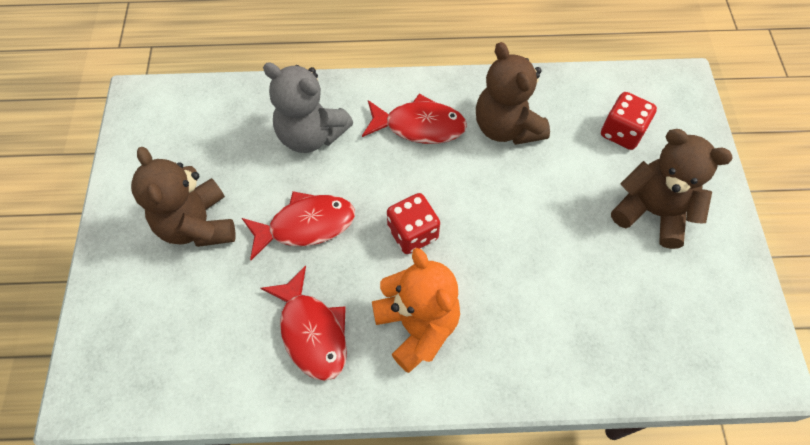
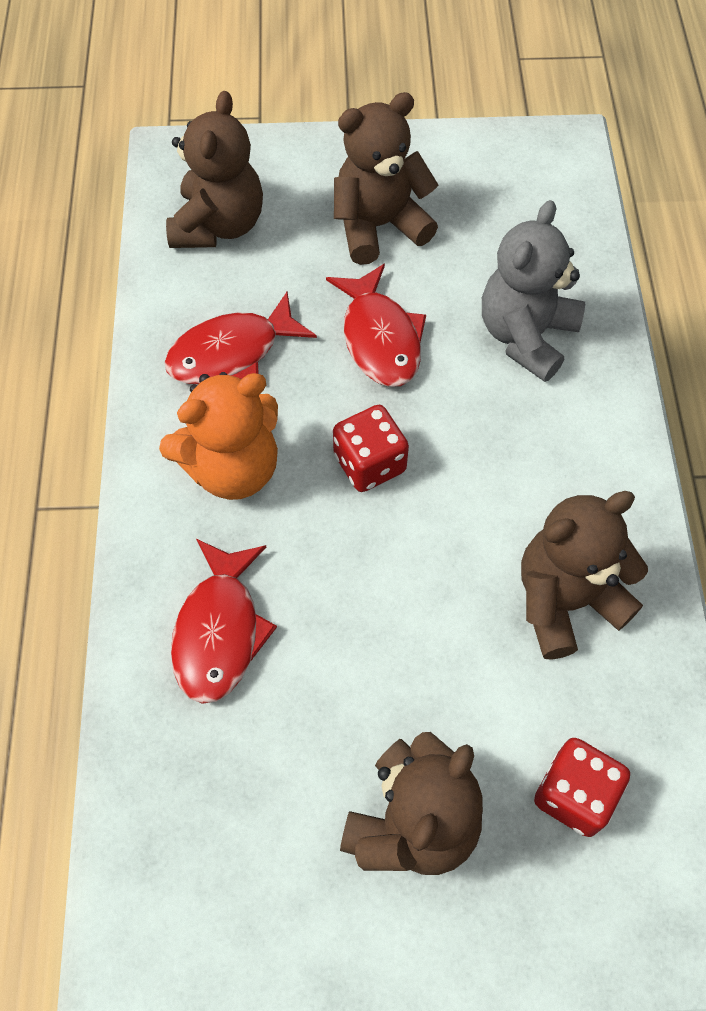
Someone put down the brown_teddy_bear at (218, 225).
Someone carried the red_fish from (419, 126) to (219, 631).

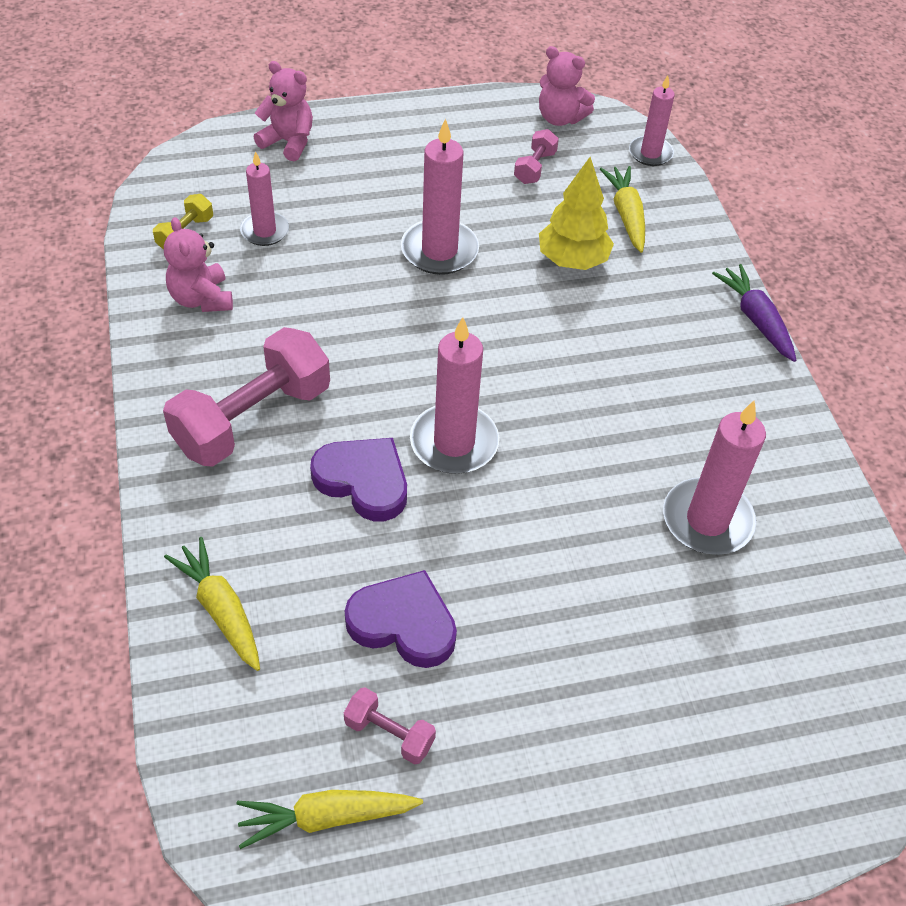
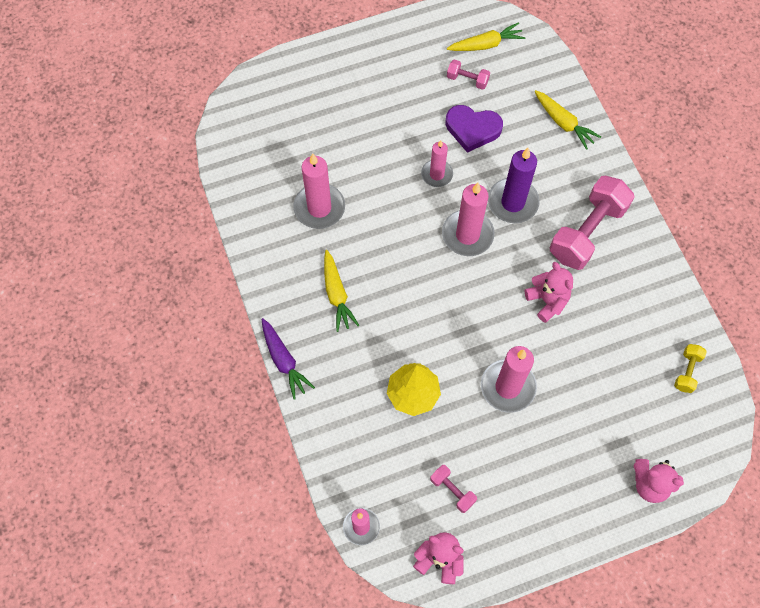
Someone carried the yellow_carrot from (626, 215) to (337, 294).
Someone carried the pink_candle from (265, 231) to (437, 174).
Someone rotated the pink_dumbbell at (534, 167) by 60 degrees counterclockwise.
Someone swapped the purple_heart at (363, 481) for the purple_candle at (513, 202).
Someone carried the pink_teddy_bear from (201, 299) to (547, 301).

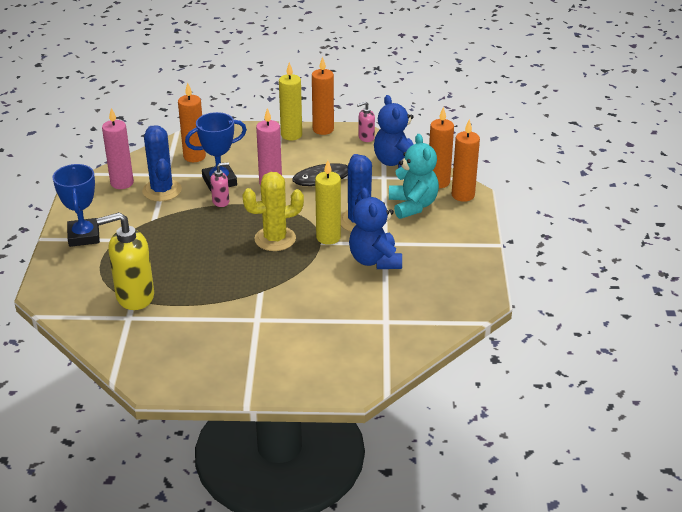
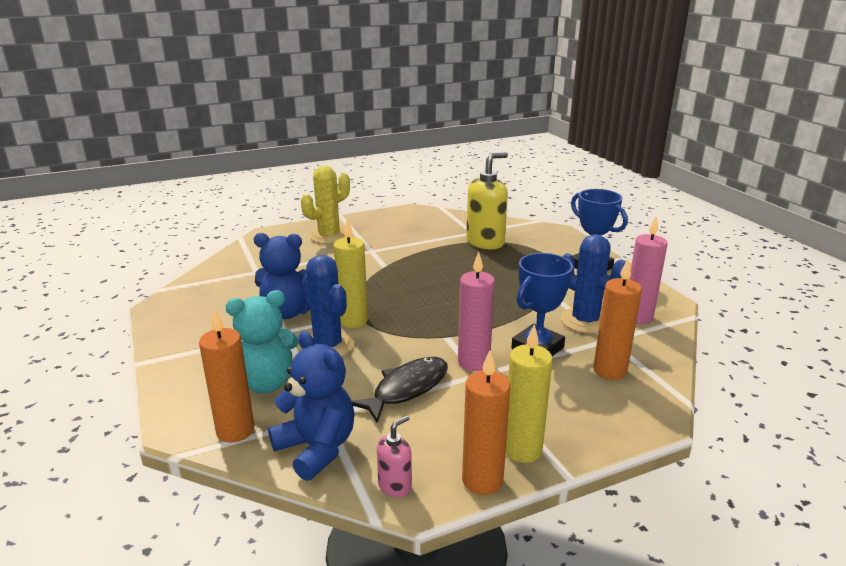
Someone rotated the turquoise_teddy_bear at (413, 205) by 75 degrees counterclockwise.
Someone rotated the blue_teddy_bear at (375, 260) by 135 degrees clockwise.
Someone carried the yellow_cactus from (275, 239) to (329, 236).
Someone took away the pink_soap_dispenser at (221, 202).
Someone took away the orange_candle at (463, 195).

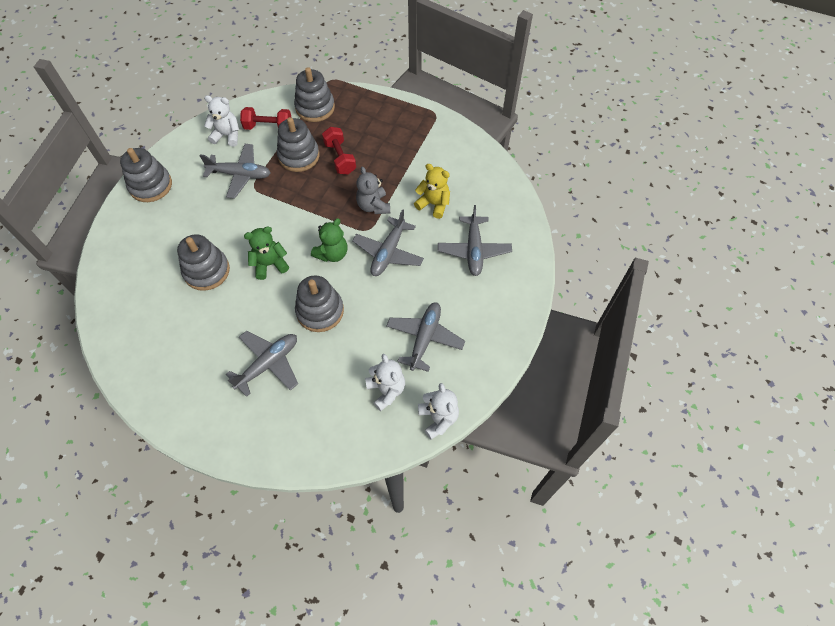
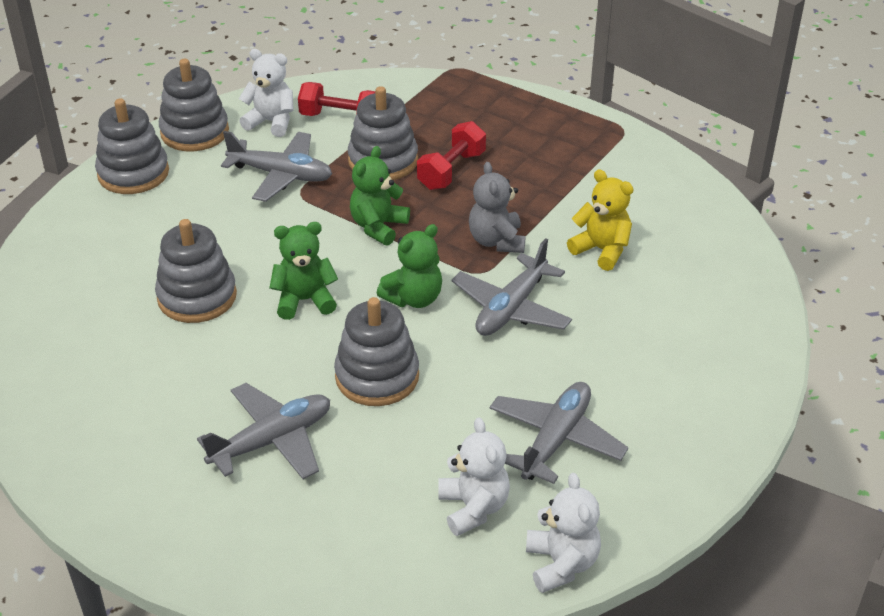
Someone carried the grey_stacking_toy from (315, 108) to (194, 132).
Someone put down the green_teddy_bear at (378, 227).
Someone rotated the red_dumbbell at (340, 158) by 45 degrees clockwise.
Someone took away the grey_plane at (474, 250).

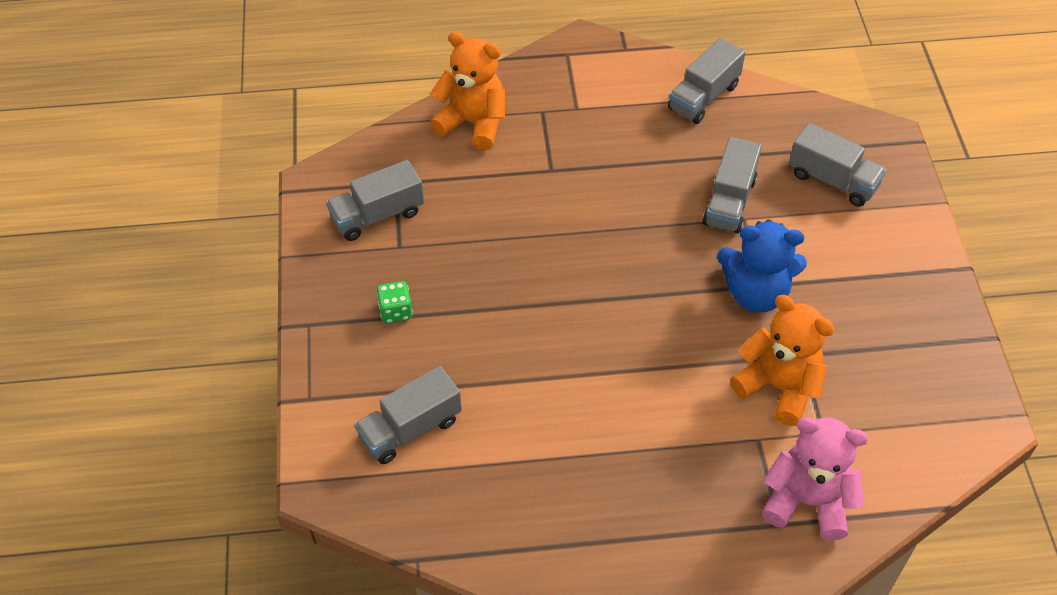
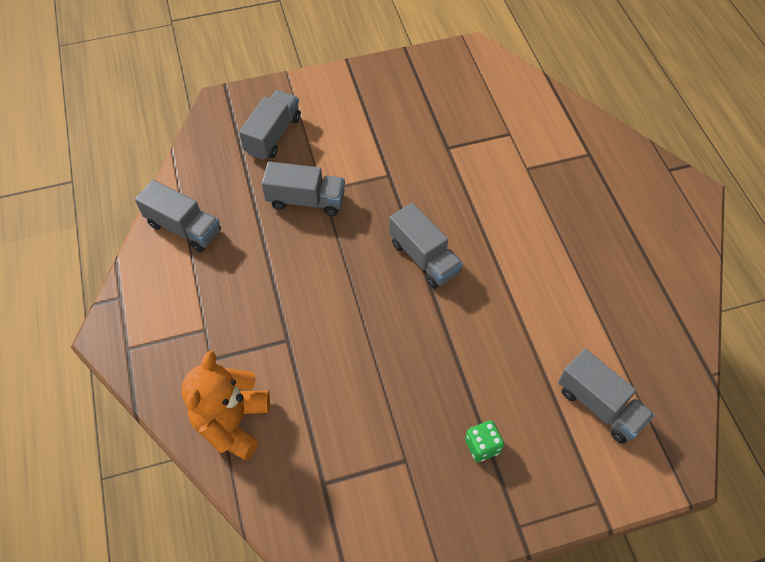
Someone carried the grey_truck from (377, 215) to (424, 257).
Someone took away the blue_teddy_bear at (755, 293).
Someone took away the orange_teddy_bear at (778, 386).
Someone took away the pink_teddy_bear at (807, 501).

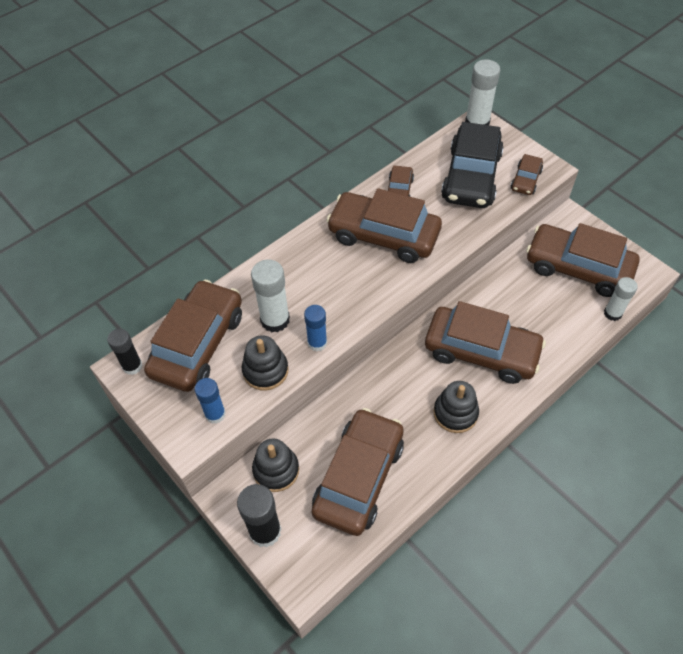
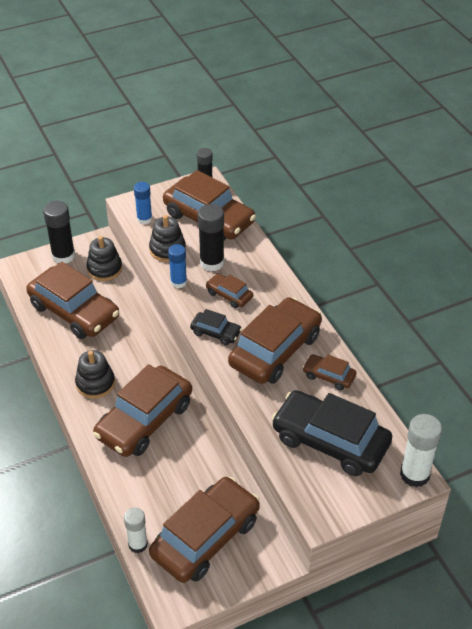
Someone put down the black_car at (216, 332).
Someone repainted the white_glue_stick at (275, 320), which became the black_glue_stick at (212, 262).
Someone carried the brown_car from (526, 180) to (229, 295).

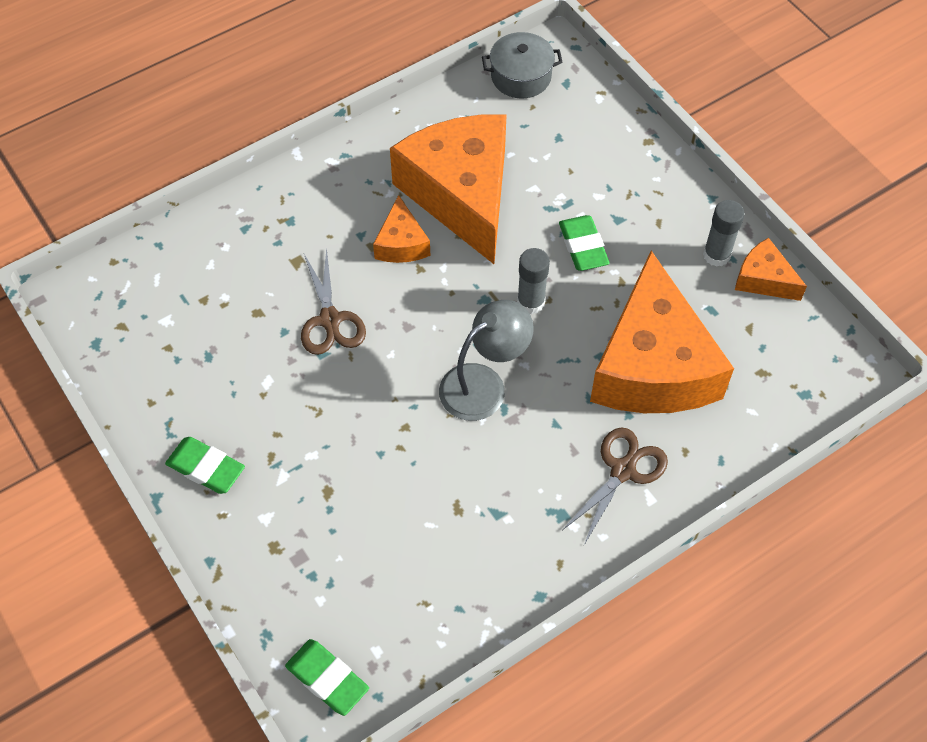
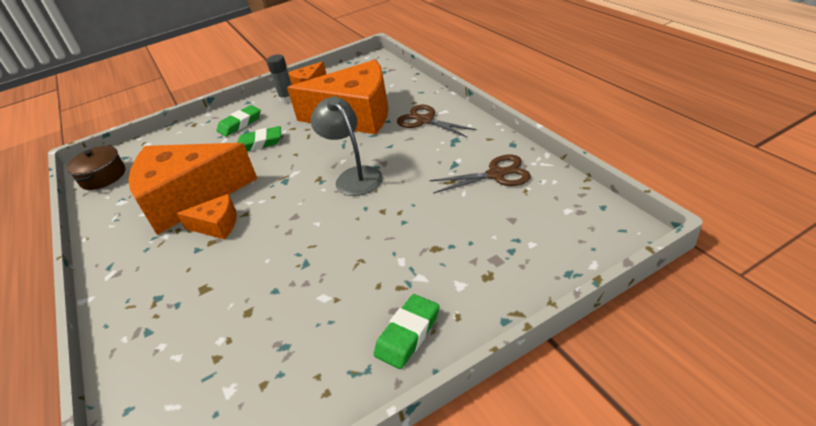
Someone repainted the grey_pot at (521, 76), which became the brown_pot at (103, 177).
Someone carried the green_eraser from (327, 679) to (240, 124).
Someone carried the brown_scissors from (330, 320) to (496, 174).
Someone took away the grey_glue_stick at (531, 302).

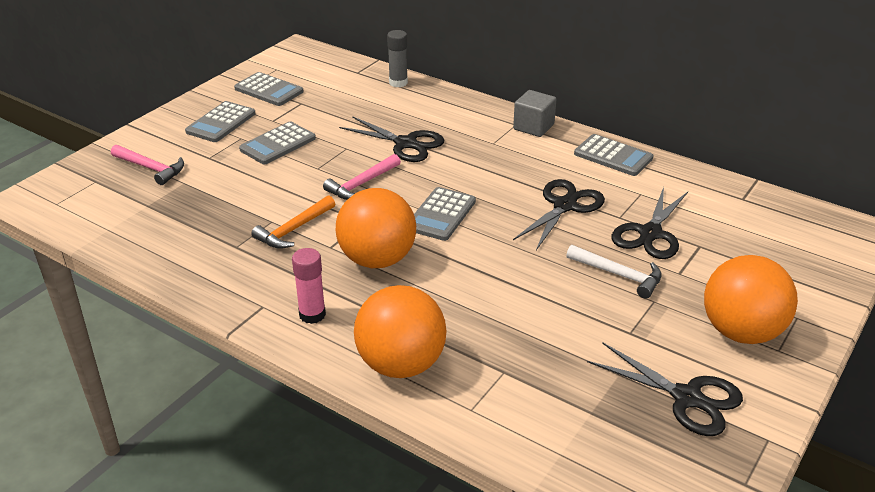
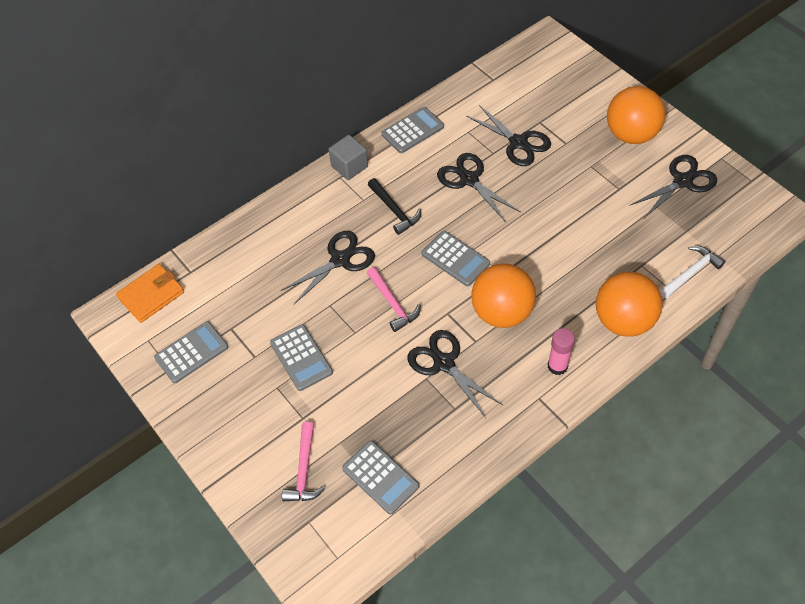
Someone put down the orange_wallet at (151, 295).
Someone rotated the pink_hammer at (151, 168) by 135 degrees clockwise.
Someone carried the grey_calculator from (221, 123) to (380, 477).
Someone put down the black_hammer at (394, 210).
Someone swapped the orange_hammer at (294, 229) for the black_scissors at (444, 363).
Someone carried the white_hammer from (619, 275) to (691, 273).
Someone took away the grey_glue_stick at (398, 83).

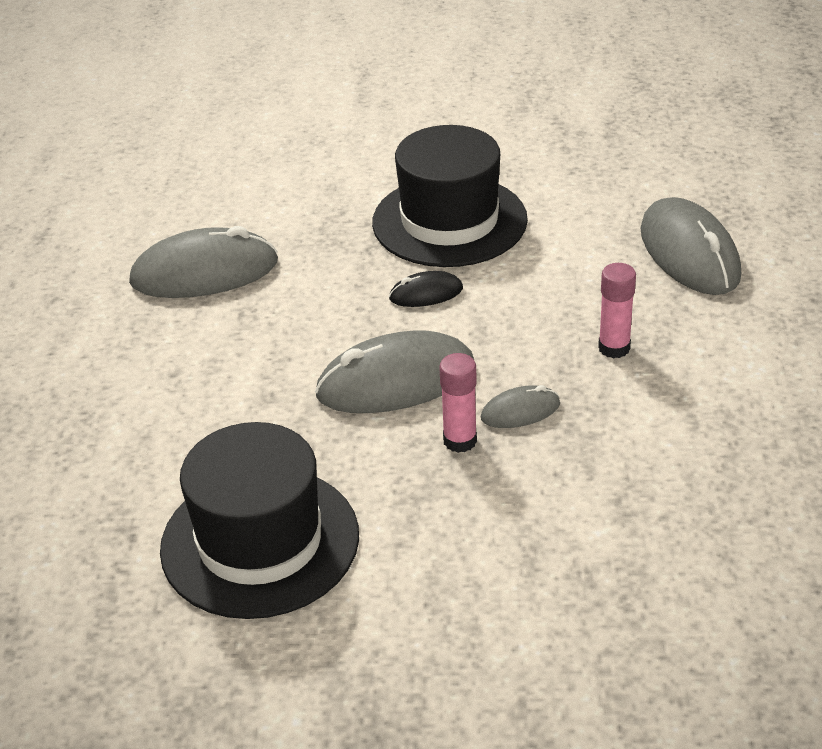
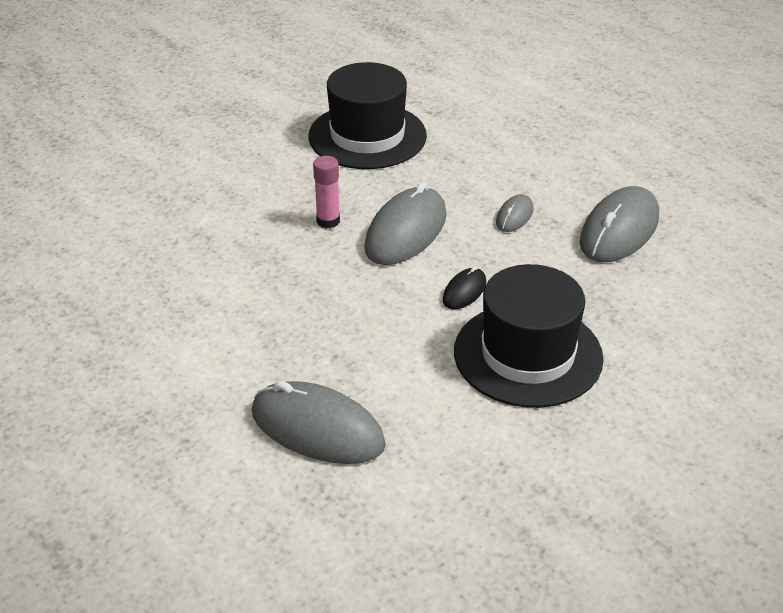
Someone carried the grey_mouse from (520, 411) to (514, 216).
Someone took away the pink_glue_stick at (614, 348).

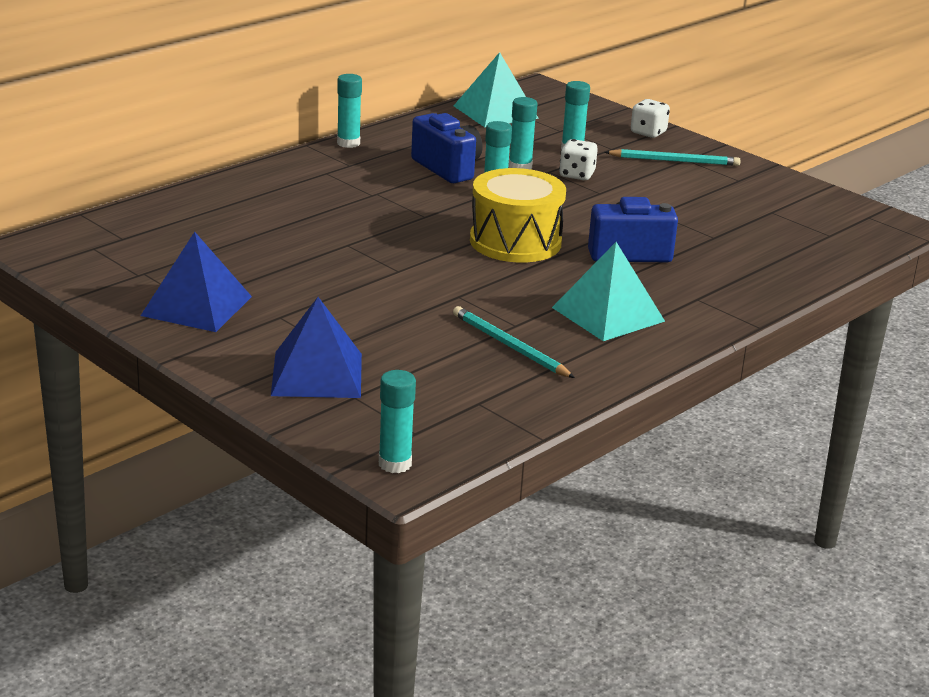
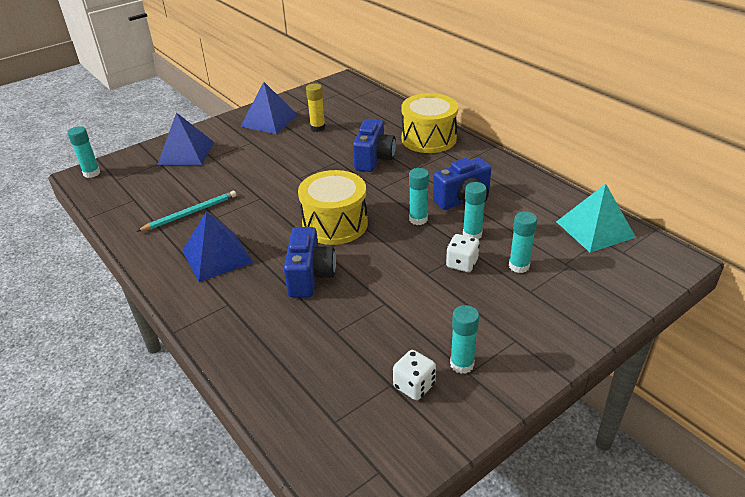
Someone repainted the turquoise_pyramid at (608, 314), which became the blue_pyramid at (217, 256).
Someone put down the yellow_glue_stick at (317, 128).
Someone put down the blue_camera at (374, 159).
Someone carried the white_dice from (648, 133) to (414, 386).
Someone put down the yellow_drum at (429, 138).
Someone carried the turquoise_glue_stick from (348, 143) to (462, 364).
Someone took away the turquoise_pencil at (675, 161).

